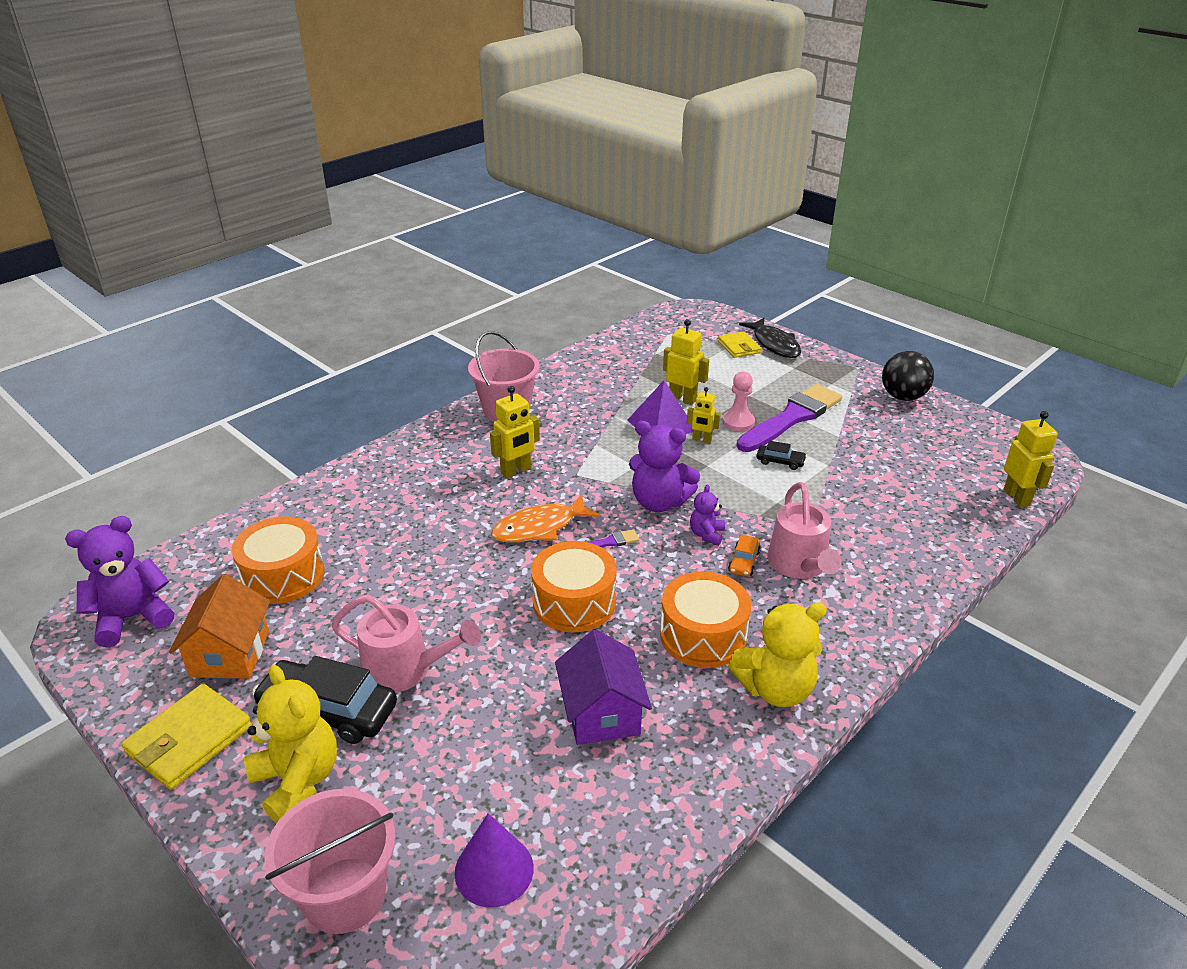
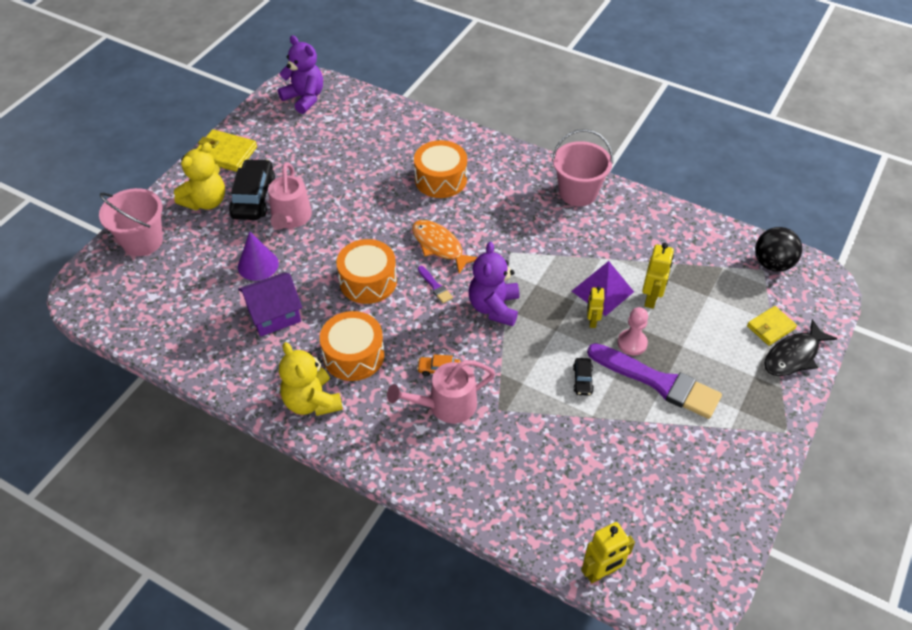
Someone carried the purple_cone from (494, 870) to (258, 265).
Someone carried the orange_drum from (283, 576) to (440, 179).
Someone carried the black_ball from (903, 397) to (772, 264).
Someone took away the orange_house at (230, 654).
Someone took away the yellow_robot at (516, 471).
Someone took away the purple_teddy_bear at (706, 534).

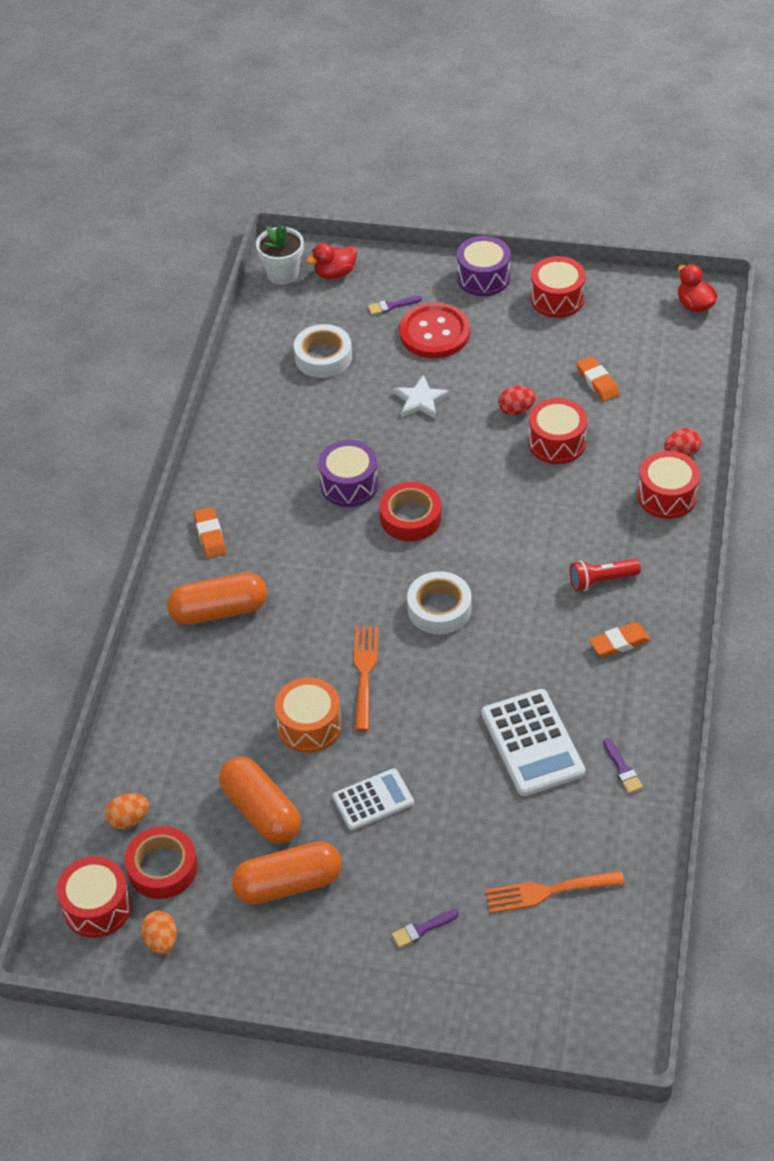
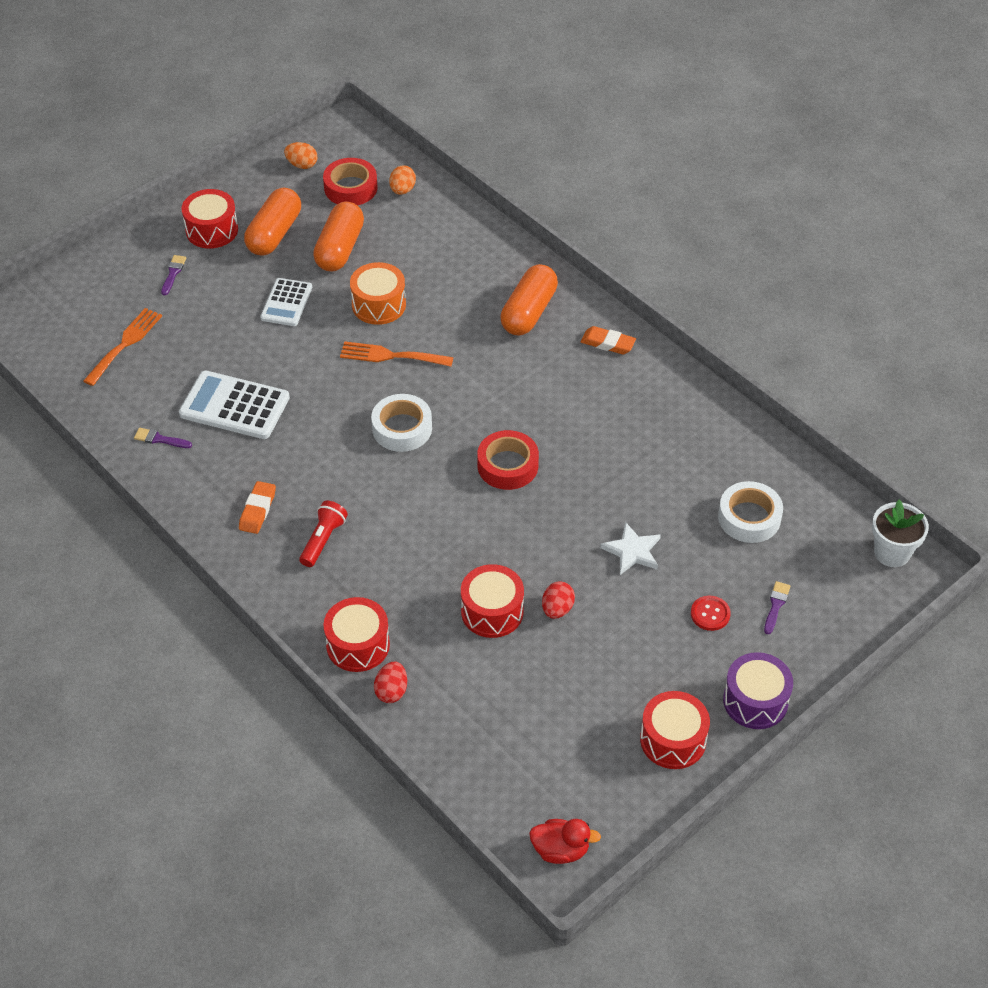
Someone carried the red_drum from (97, 907) to (212, 230).
Someone rotated the orange_capsule at (261, 811) by 75 degrees counterclockwise.
Someone rotated the orange_fork at (364, 672) by 150 degrees clockwise.
Someone scaled the red_button at (434, 333) by 0.49.
Someone took away the red_duck at (335, 273).
Someone took away the purple_drum at (349, 485).
Someone took away the orange_eraser at (597, 382).

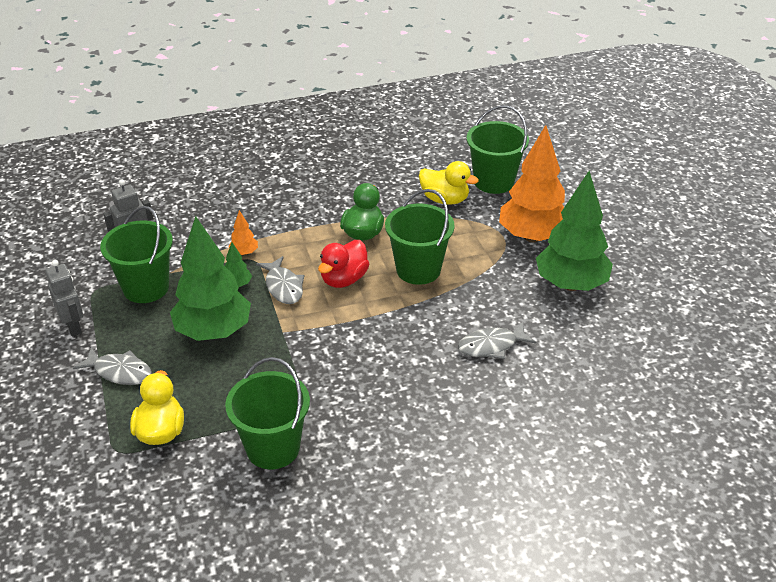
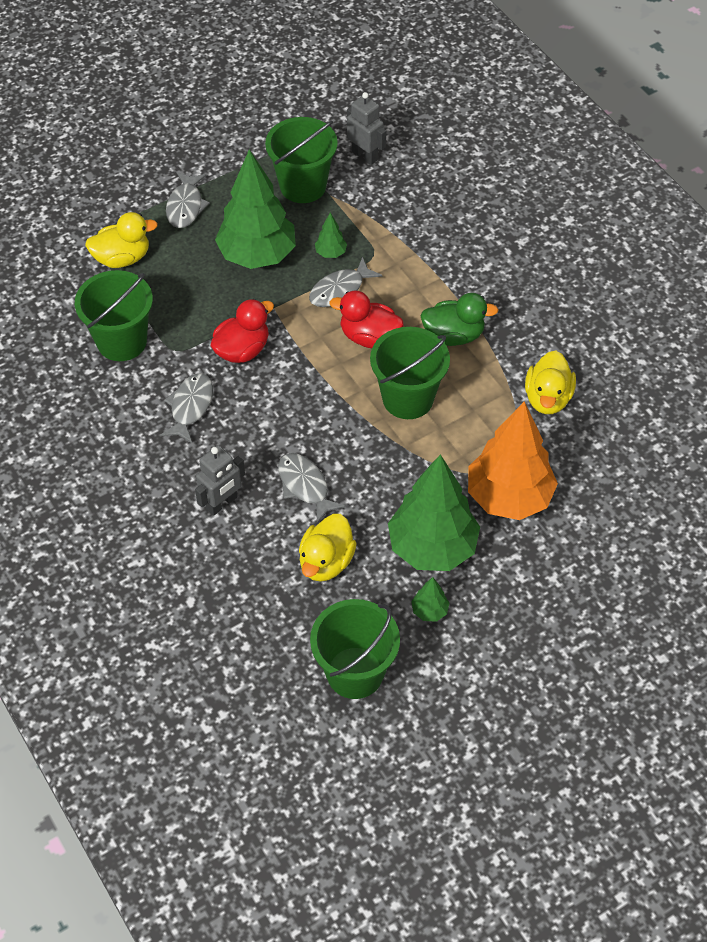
Someone put down the grey_fish at (190, 407).
Someone carried the grey_robot from (73, 326) to (222, 503).
Someone put down the red_duck at (242, 350).
Someone put down the yellow_duck at (326, 562).
Someone carried the green_bucket from (494, 181) to (355, 672).
Someone put down the green_tree at (429, 611).
Someone took away the orange_tree at (244, 253).

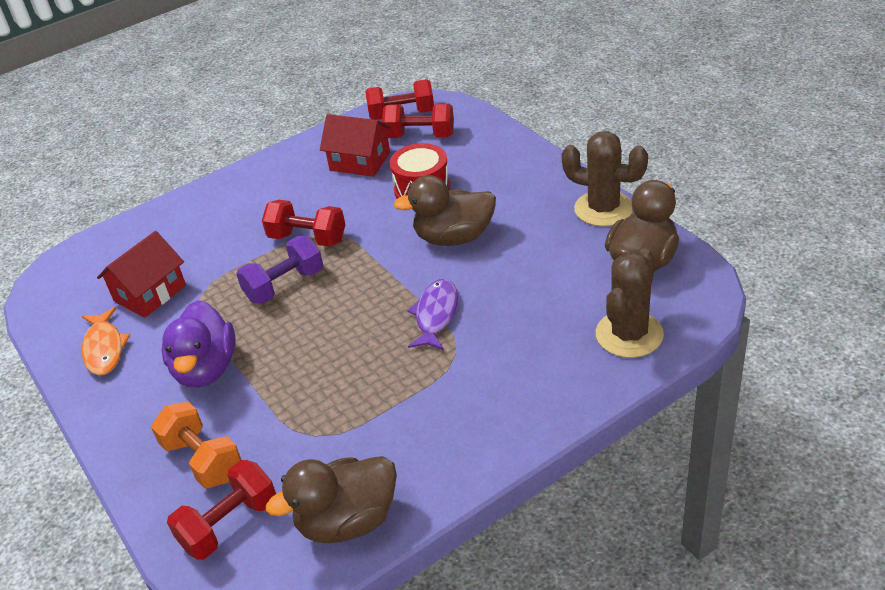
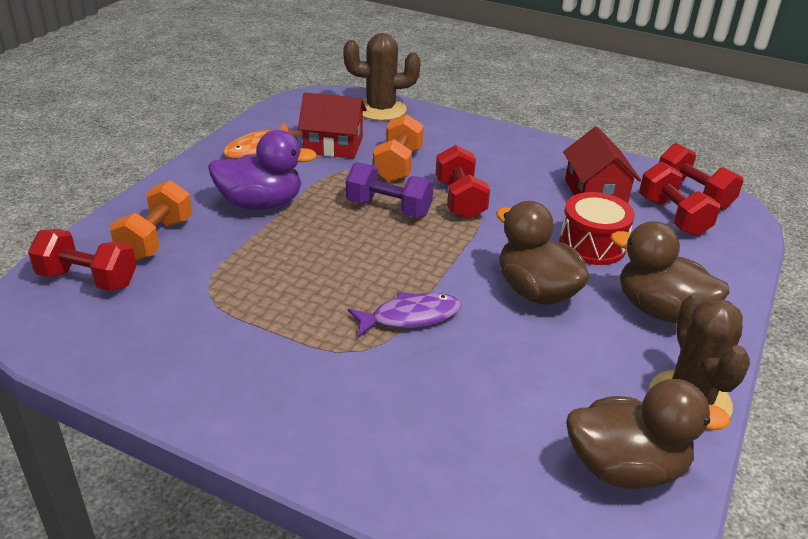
Someone rotated the purple_duck at (206, 369) by 150 degrees counterclockwise.
Someone carried the brown_cactus from (629, 334) to (381, 109).
Someone put down the orange_dumbbell at (398, 165).
Someone carried the brown_duck from (347, 521) to (660, 310).

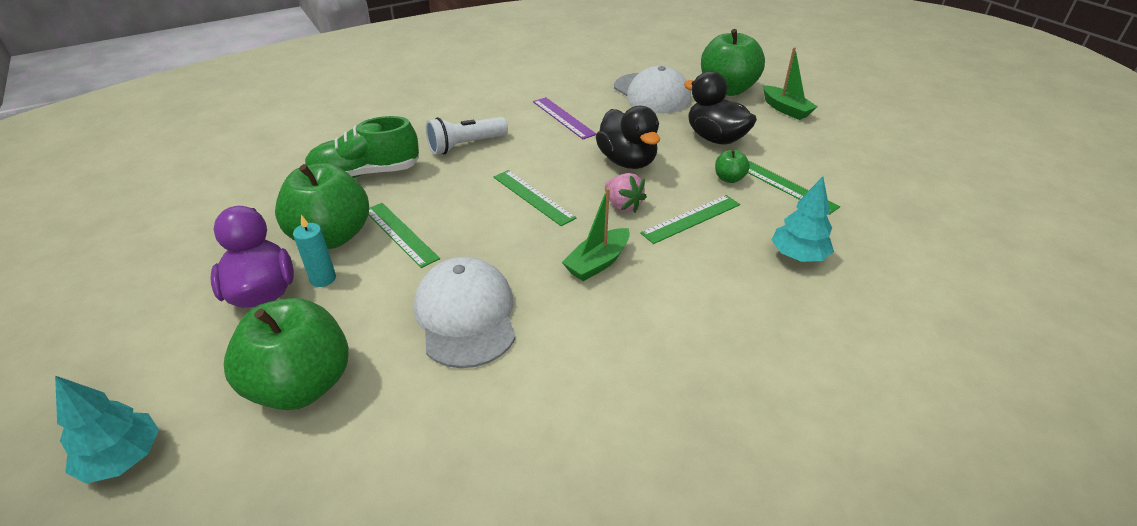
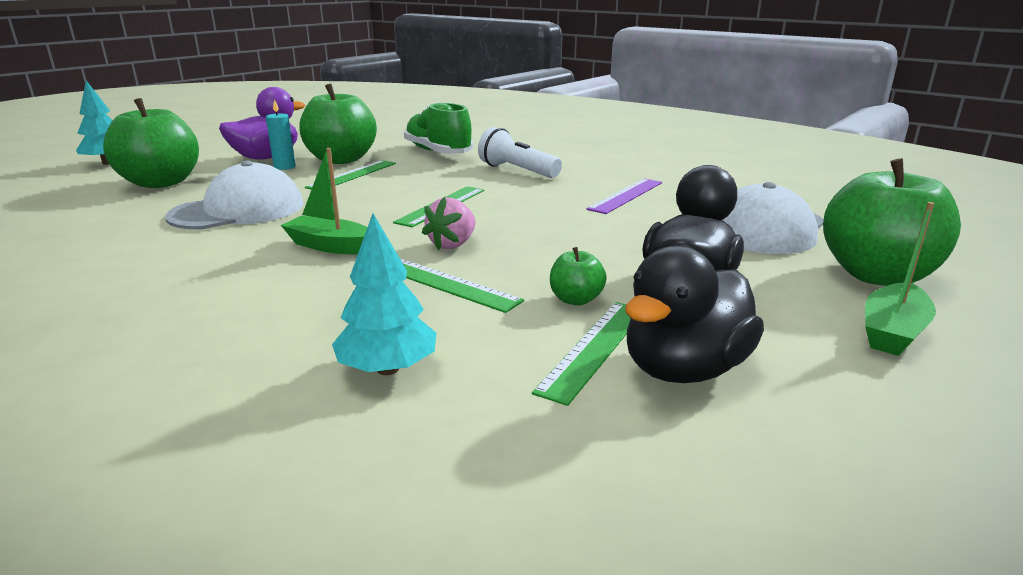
Someone carried the black_duck from (627, 161) to (684, 369).

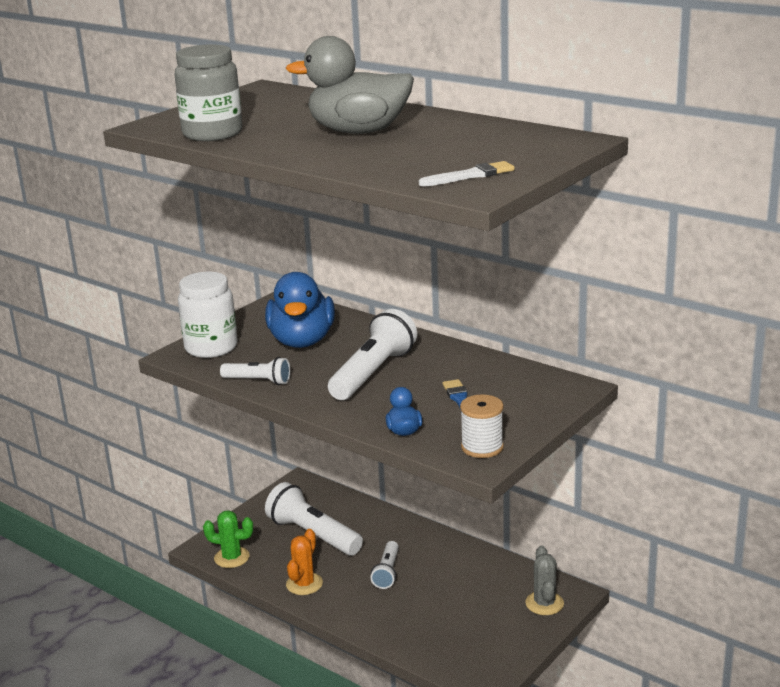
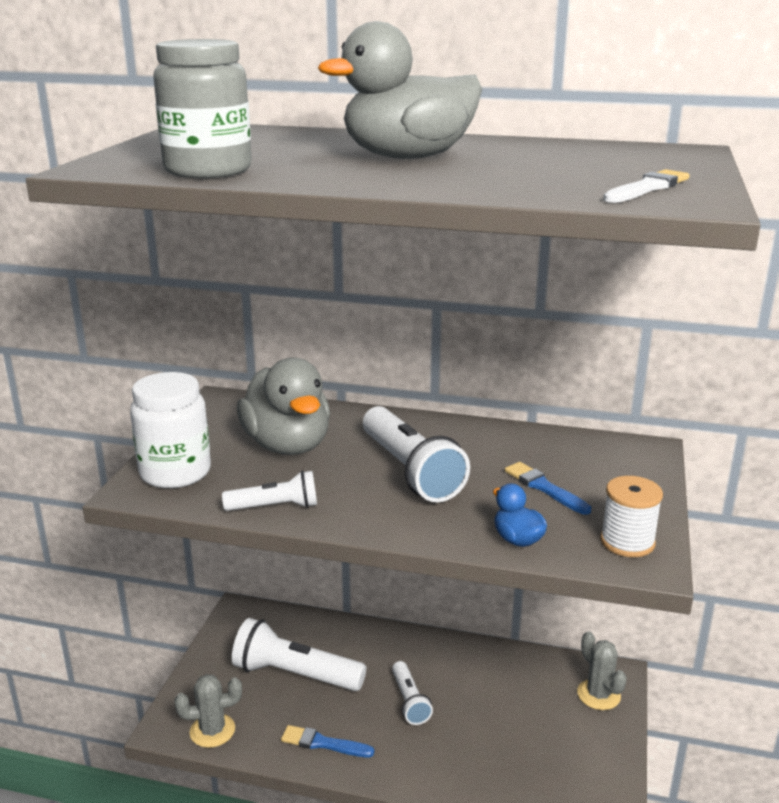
Someone repainted the green_cactus at (231, 557), which became the grey_cactus at (212, 731).
Someone repainted the blue_duck at (302, 341), which became the grey_duck at (287, 445).
Someone swapped the orange_cactus at (304, 584) for the blue_brush at (323, 743).
Someone rotated the white_flashlight at (373, 373) by 150 degrees clockwise.

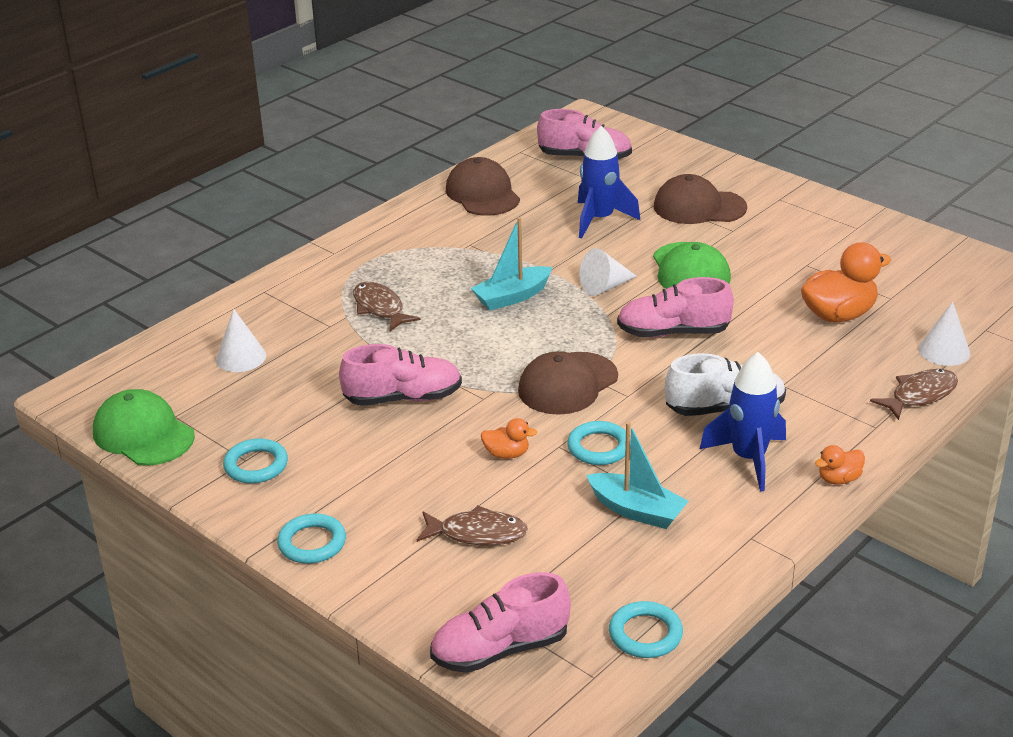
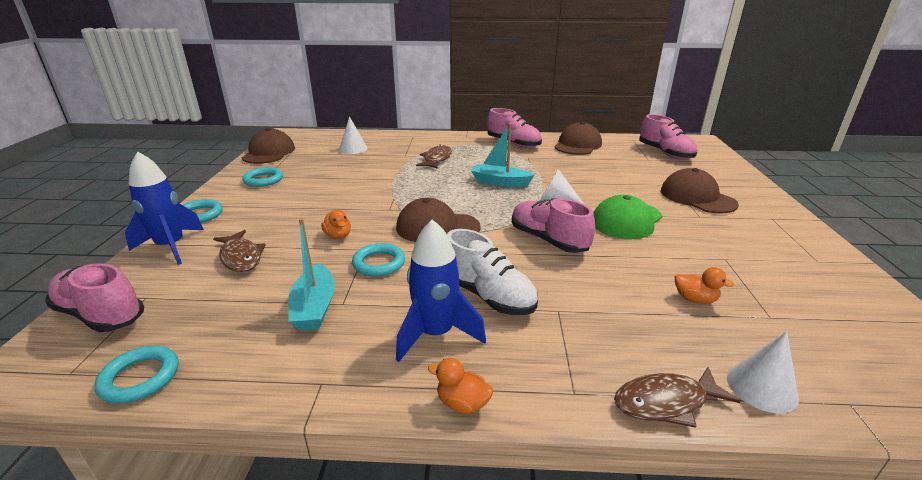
Someone carried the blue_rocket from (599, 220) to (171, 247).
Someone repainted the green_cap at (143, 434), which became the brown_cap at (269, 152).
Someone carried the pink_shoe from (403, 398) to (513, 144).
Someone rotated the brown_fish at (919, 395) by 150 degrees clockwise.
Someone scaled the orange_duck at (838, 315) by 0.51.

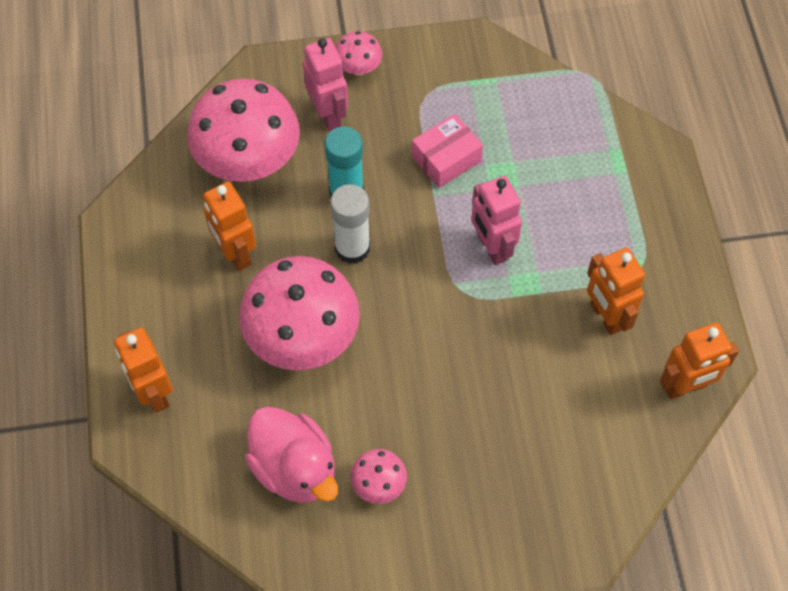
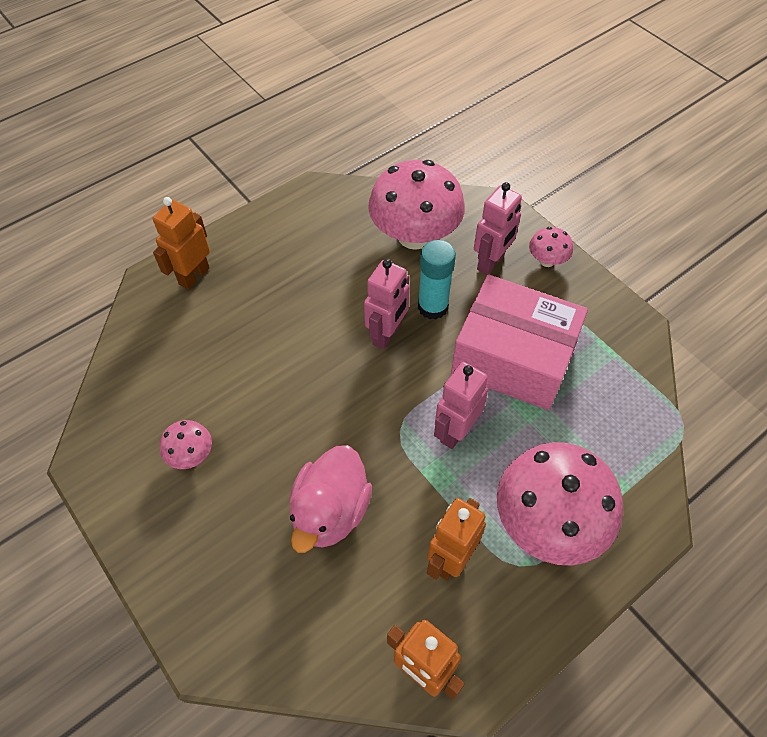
Someone carried the pink_duck from (295, 468) to (330, 511).
Someone swapped the white_glue_stick at (352, 248) for the pink_robot at (387, 334).
Someone scaled the pink_box at (446, 159) by 2.02.
Someone carried the pink_mushroom from (303, 337) to (547, 522).
Someone took away the orange_robot at (235, 253).

